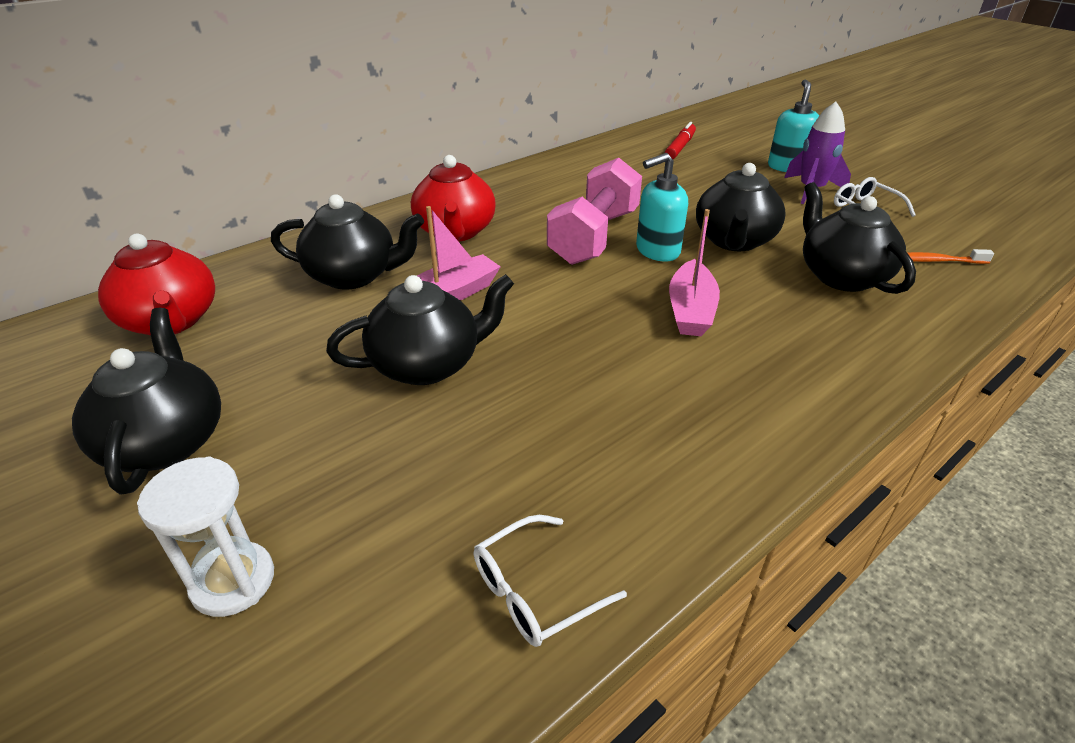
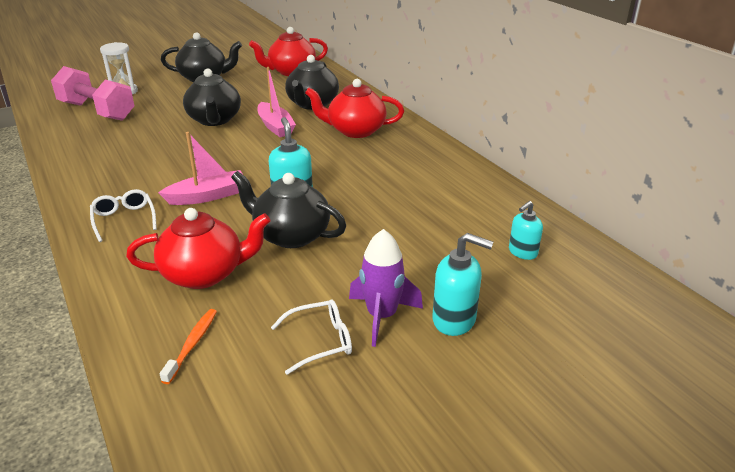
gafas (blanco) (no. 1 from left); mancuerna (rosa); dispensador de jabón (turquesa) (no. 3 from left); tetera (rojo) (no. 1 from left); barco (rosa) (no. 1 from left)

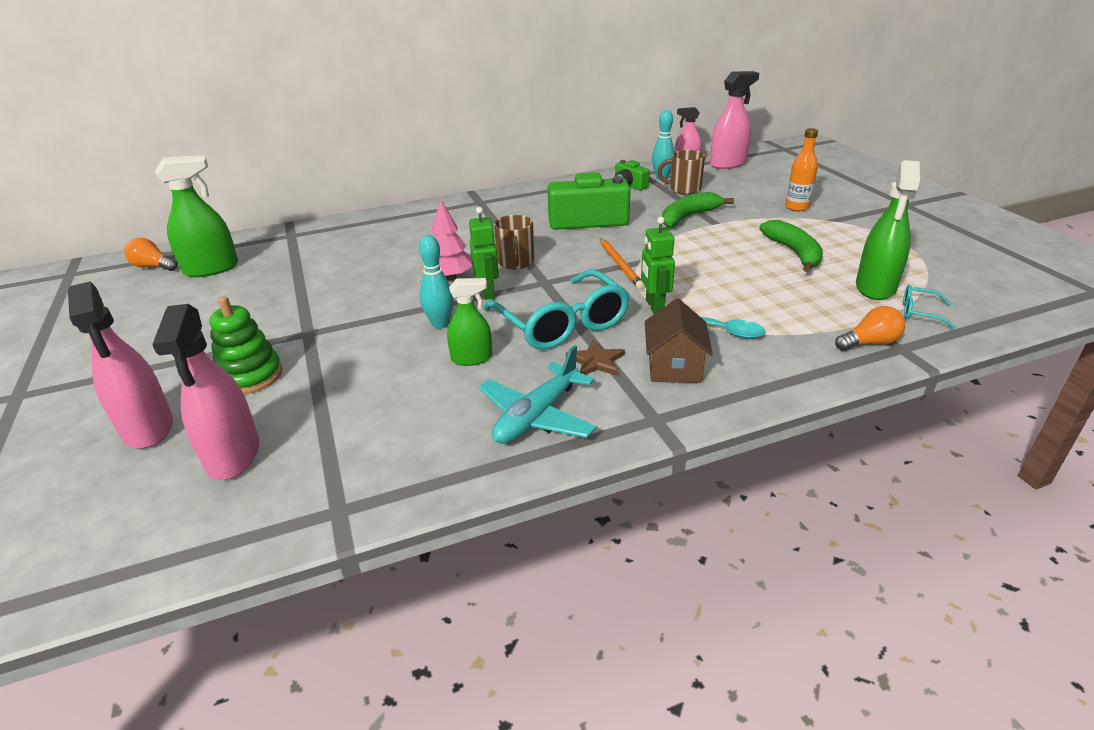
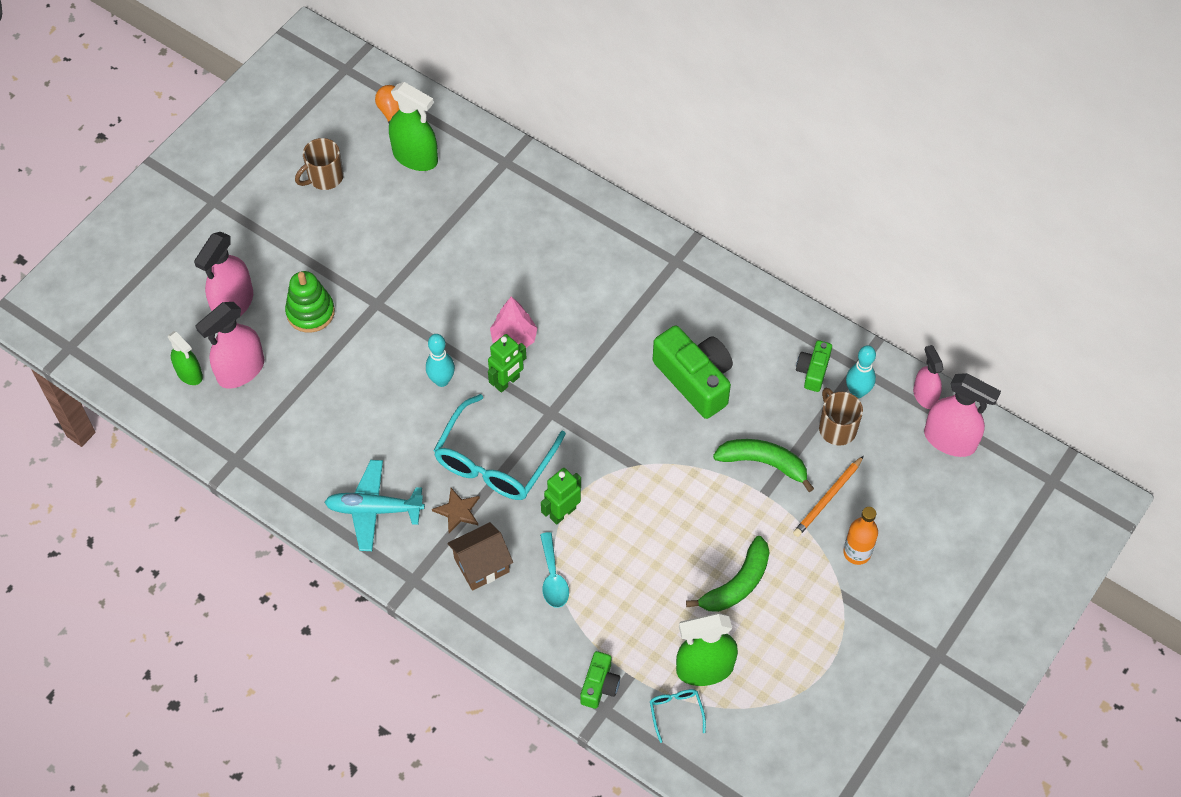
pulverizador (verde) (no. 1 from left); taza (marrón) (no. 1 from left); lápiz (naranja); cámara (verde) (no. 1 from left)

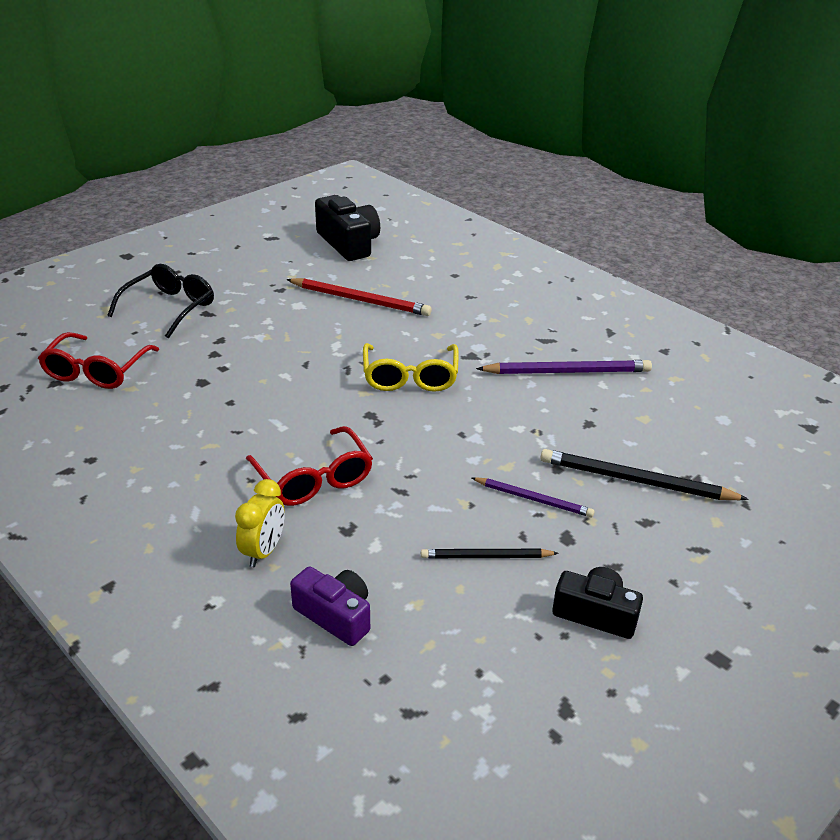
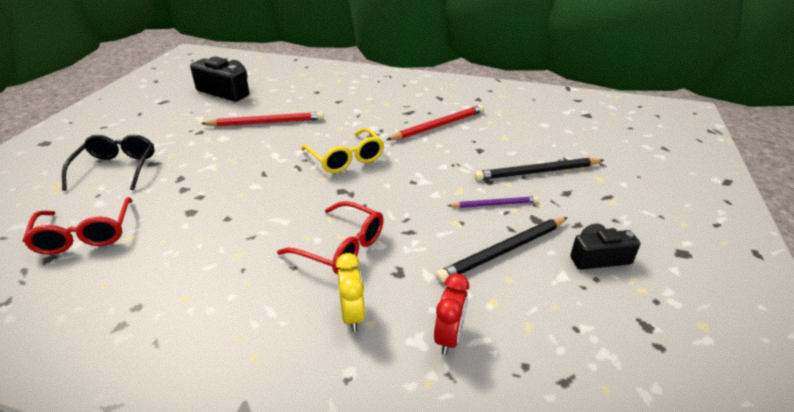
despertador (rojo); lápiz (rojo) (no. 2 from left); lápiz (negro) (no. 1 from left)

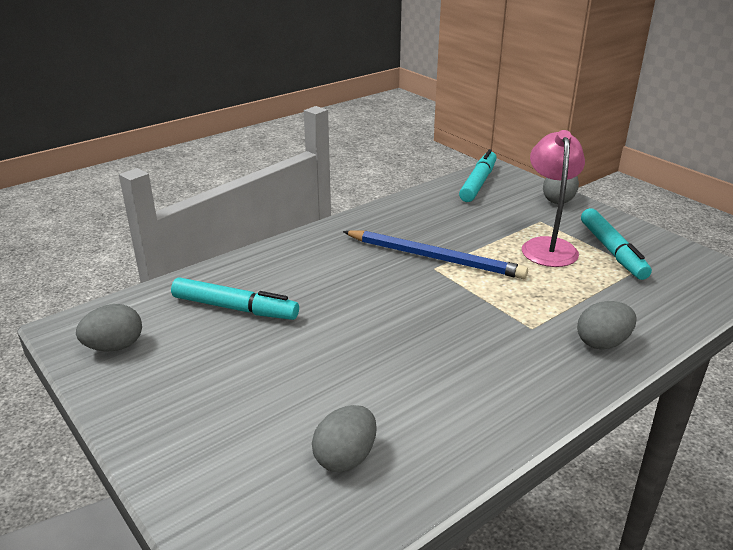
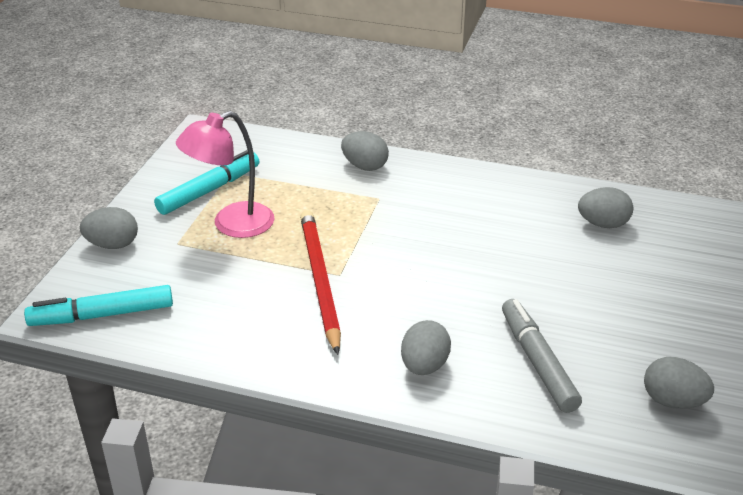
huevo (gris) (no. 3 from left); rotulador (gris); lápiz (rojo)

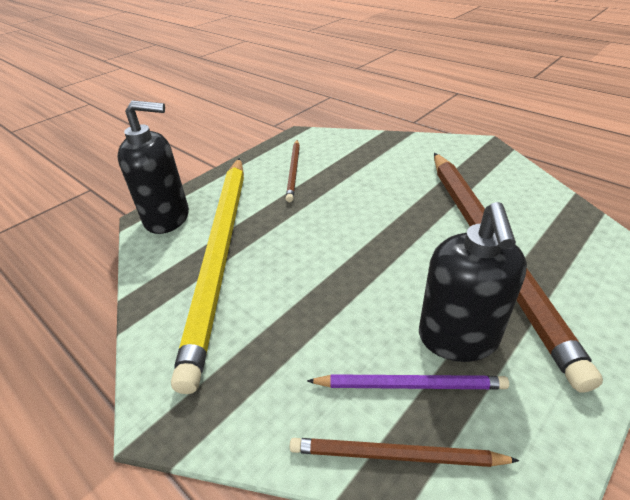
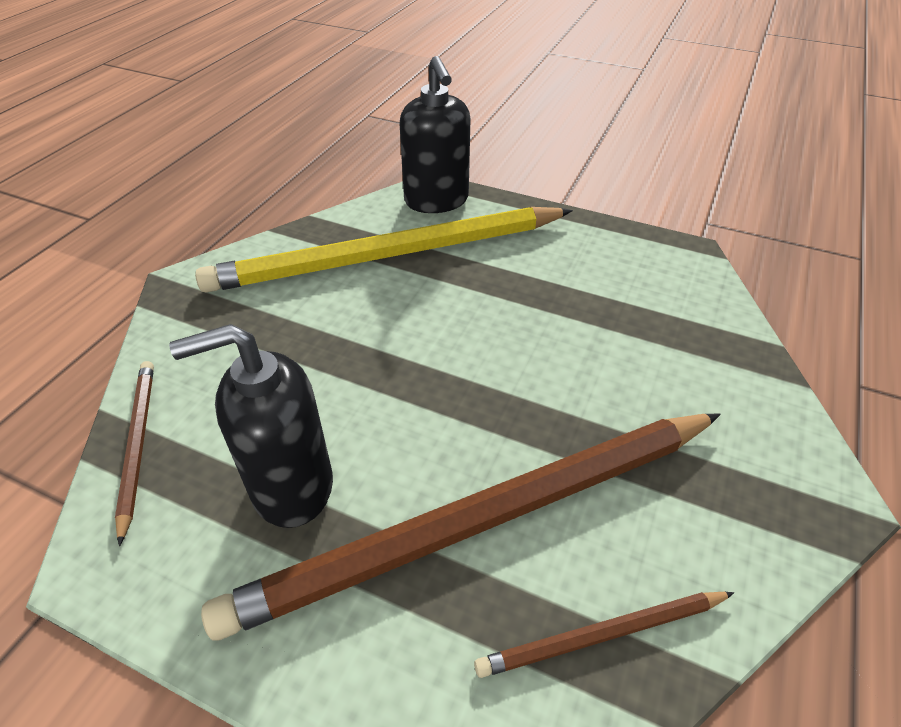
lápiz (morado); lápiz (marrón) (no. 3 from left)

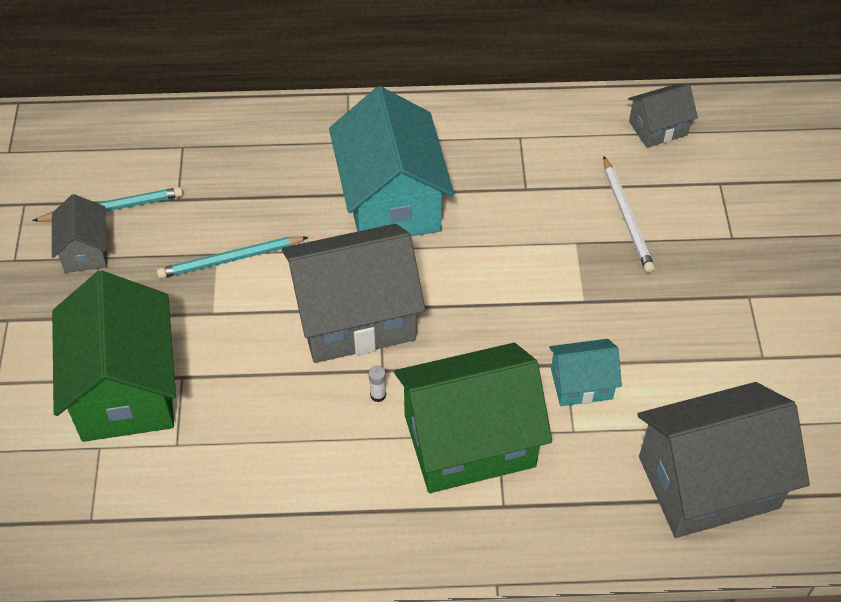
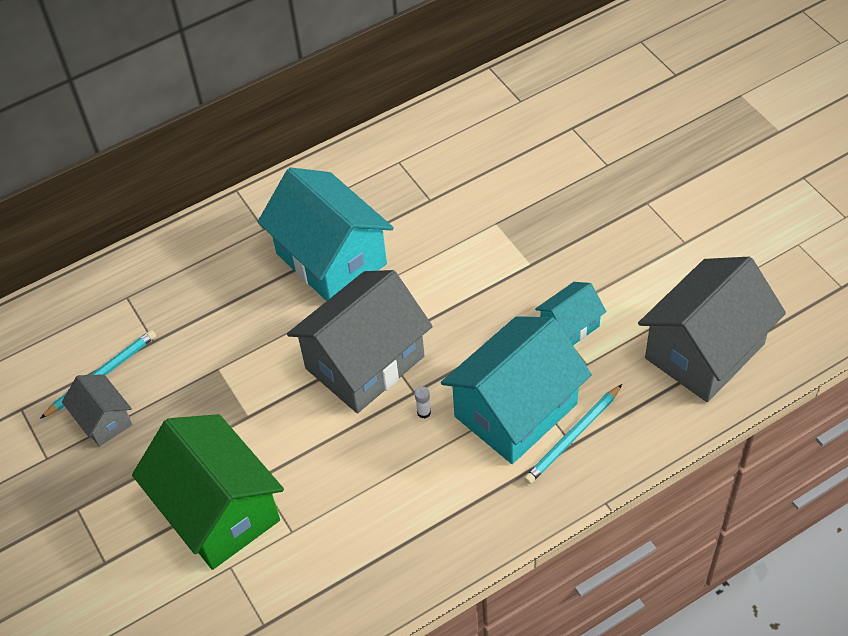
lápiz (blanco); casa (gris) (no. 3 from left in the first image); lápiz (turquesa) (no. 2 from left); casa (turquesa) (no. 2 from left)

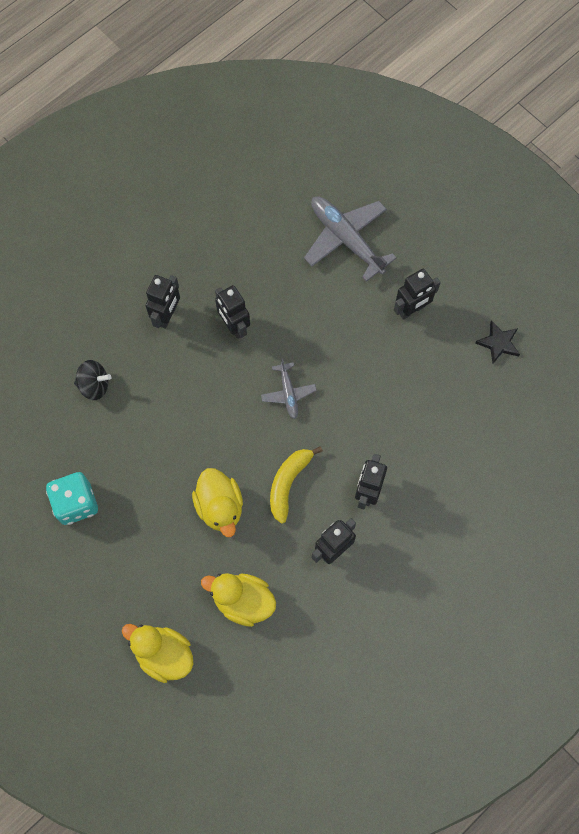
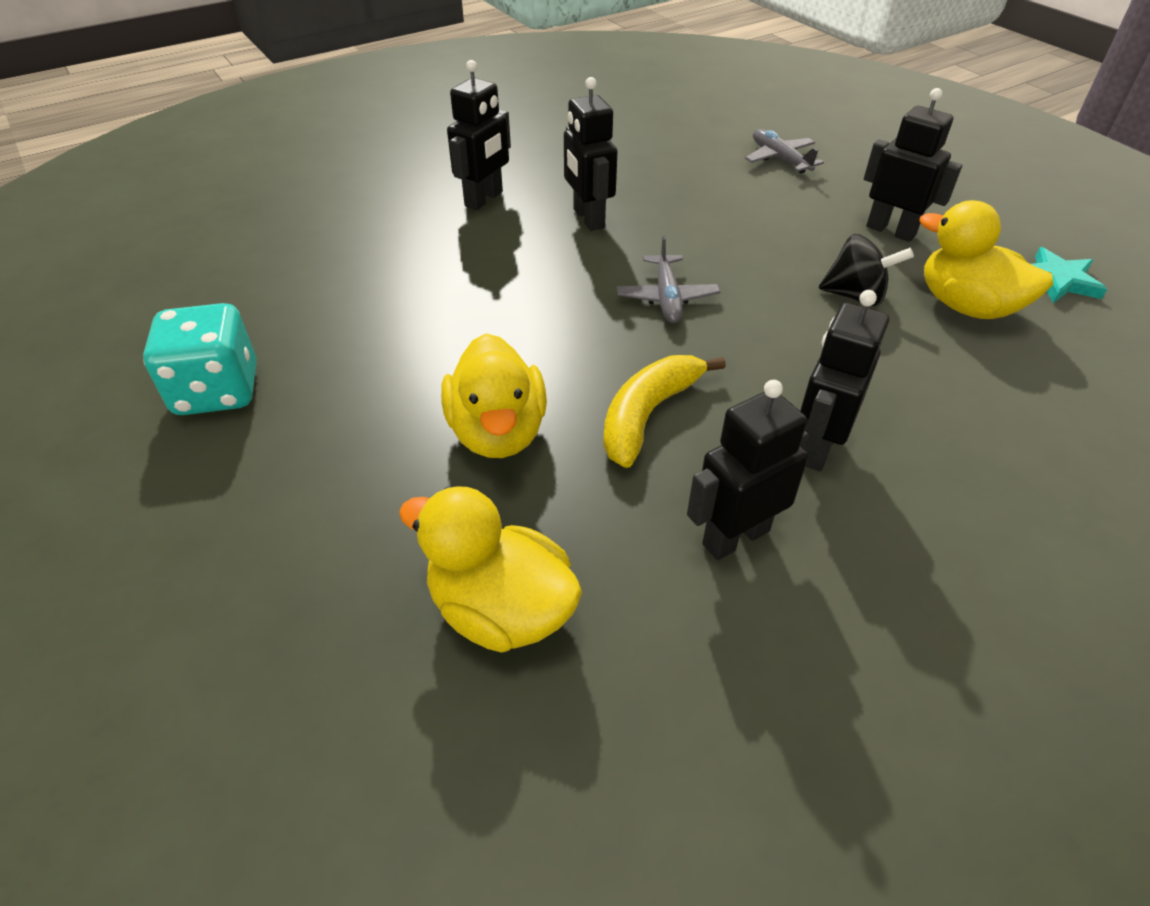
peonza (negro); pato (amarillo) (no. 3 from left); estrella (turquesa); robot (negro) (no. 5 from left); avión (gris) (no. 2 from left)

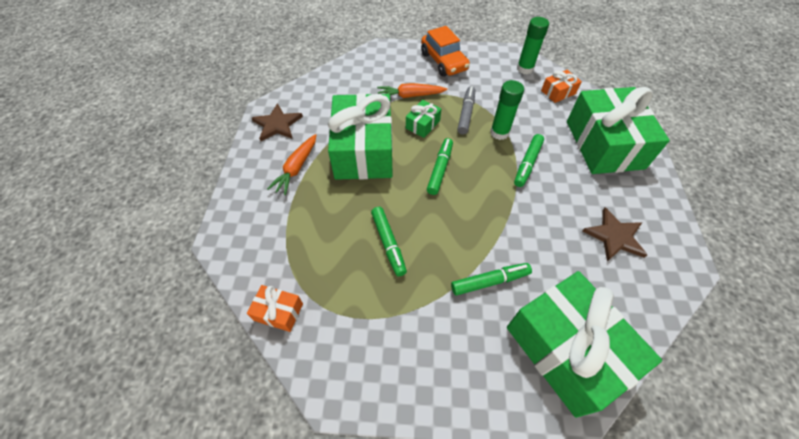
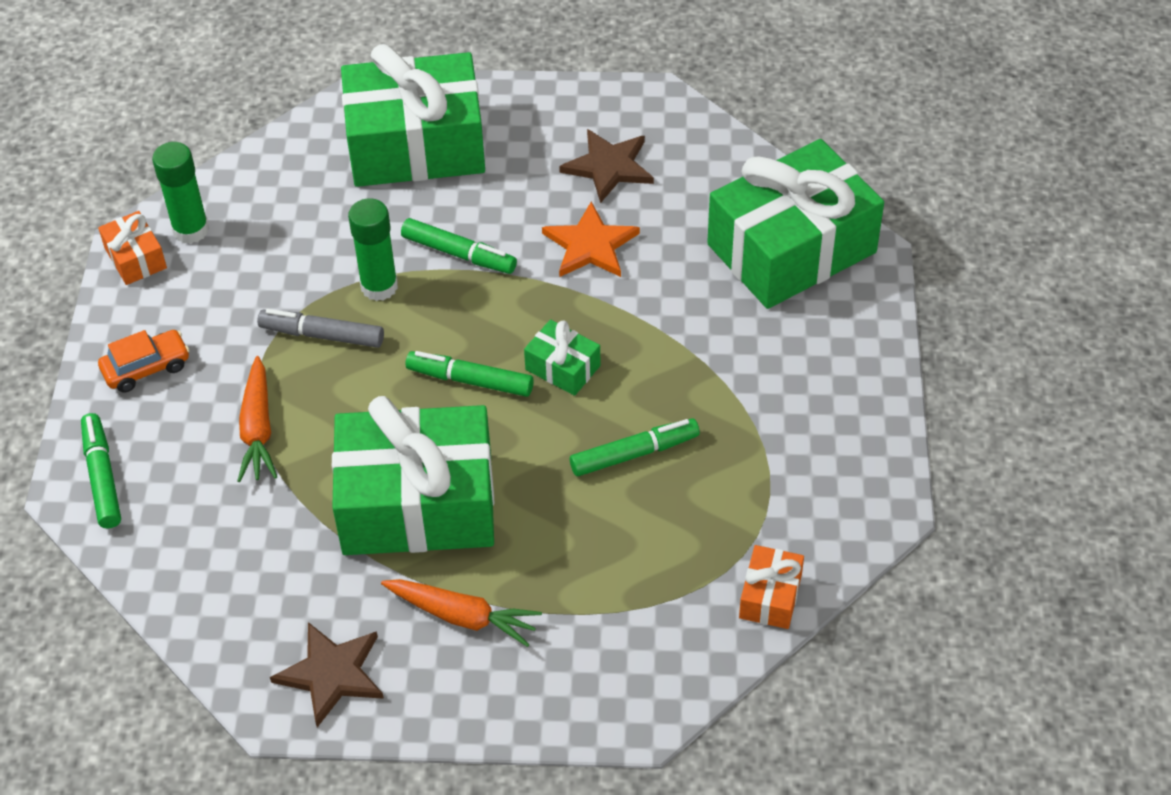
estrella (naranja); regalo (verde) (no. 3 from left); rotulador (verde) (no. 1 from left); regalo (naranja) (no. 1 from left); coche (naranja)

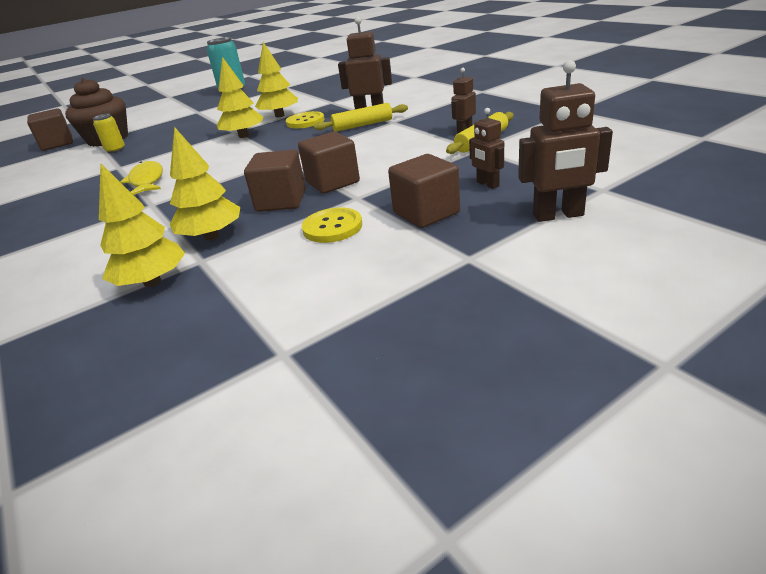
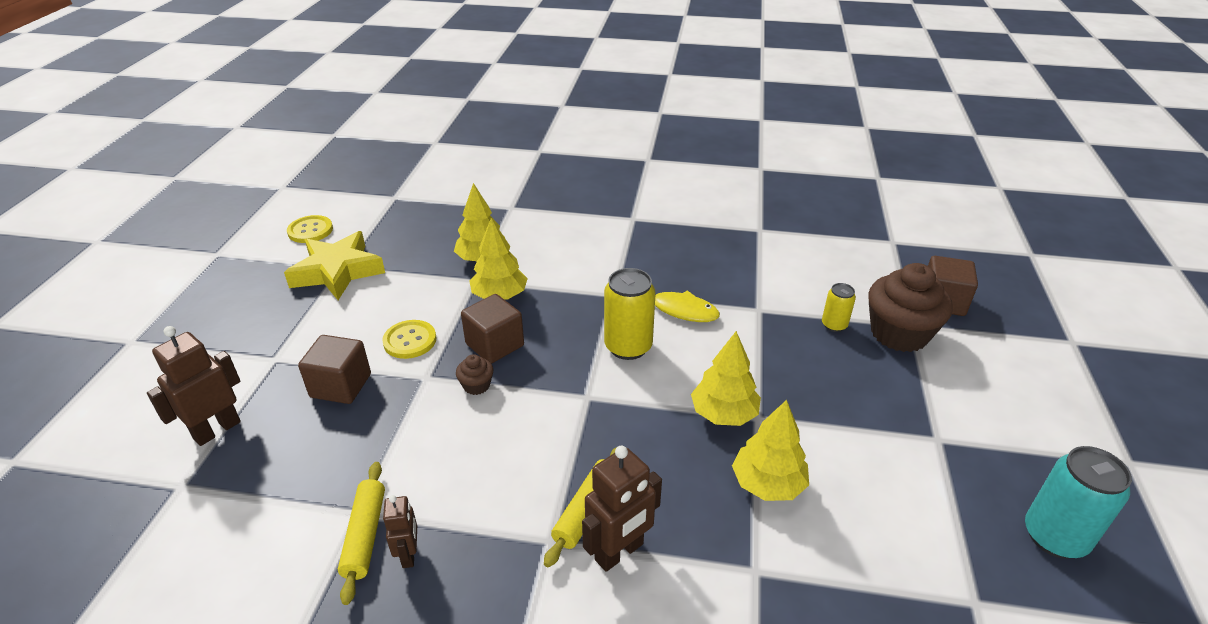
robot (marrón) (no. 3 from left in the first image); estrella (amarillo); lata (amarillo) (no. 1 from left); botón (amarillo) (no. 1 from left); magdalena (marrón) (no. 1 from left)

